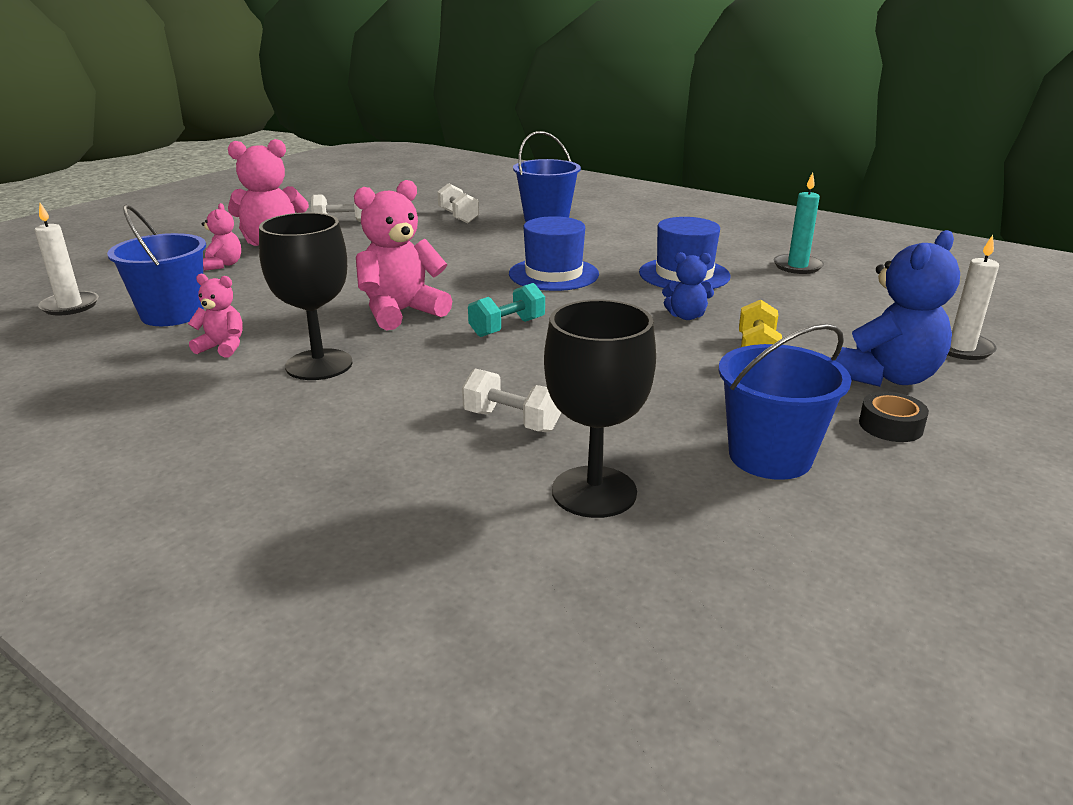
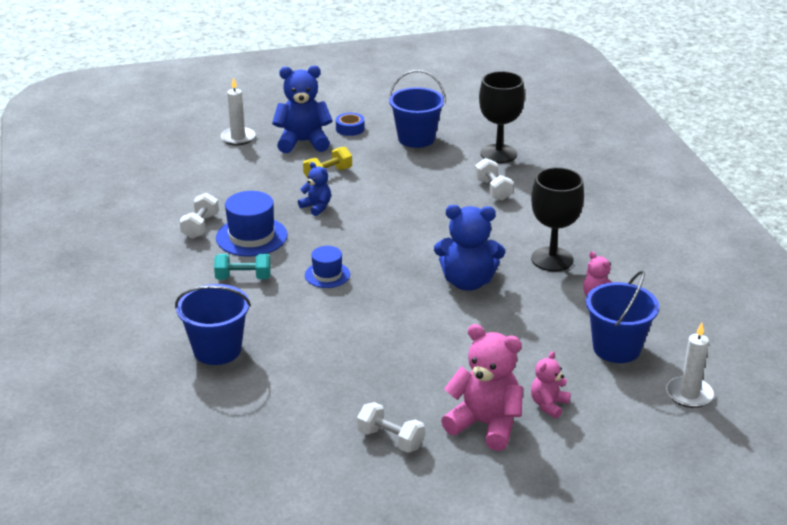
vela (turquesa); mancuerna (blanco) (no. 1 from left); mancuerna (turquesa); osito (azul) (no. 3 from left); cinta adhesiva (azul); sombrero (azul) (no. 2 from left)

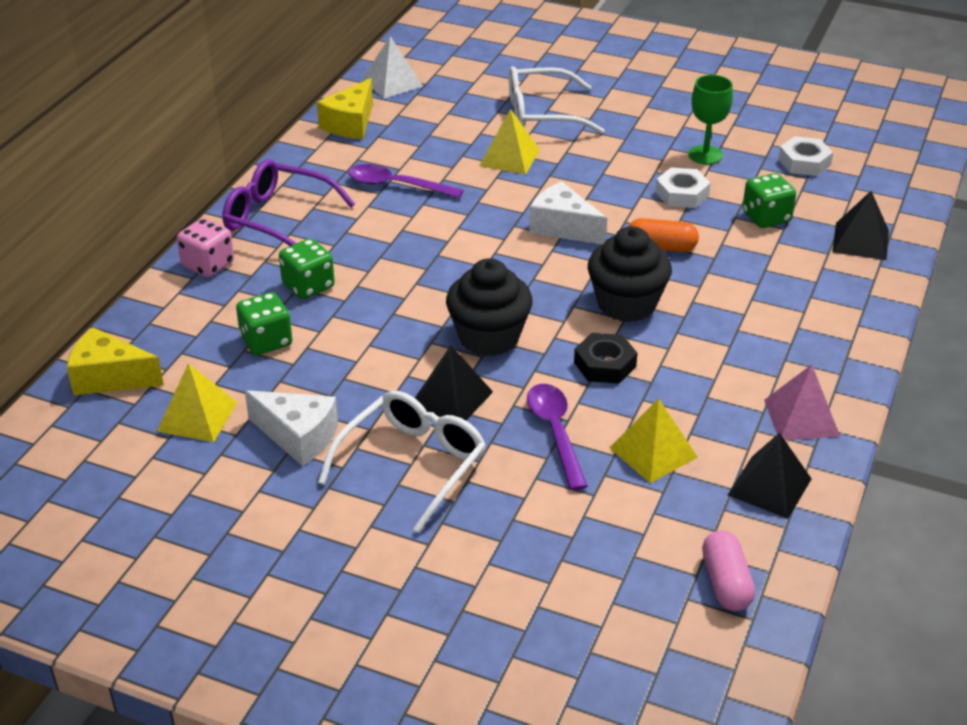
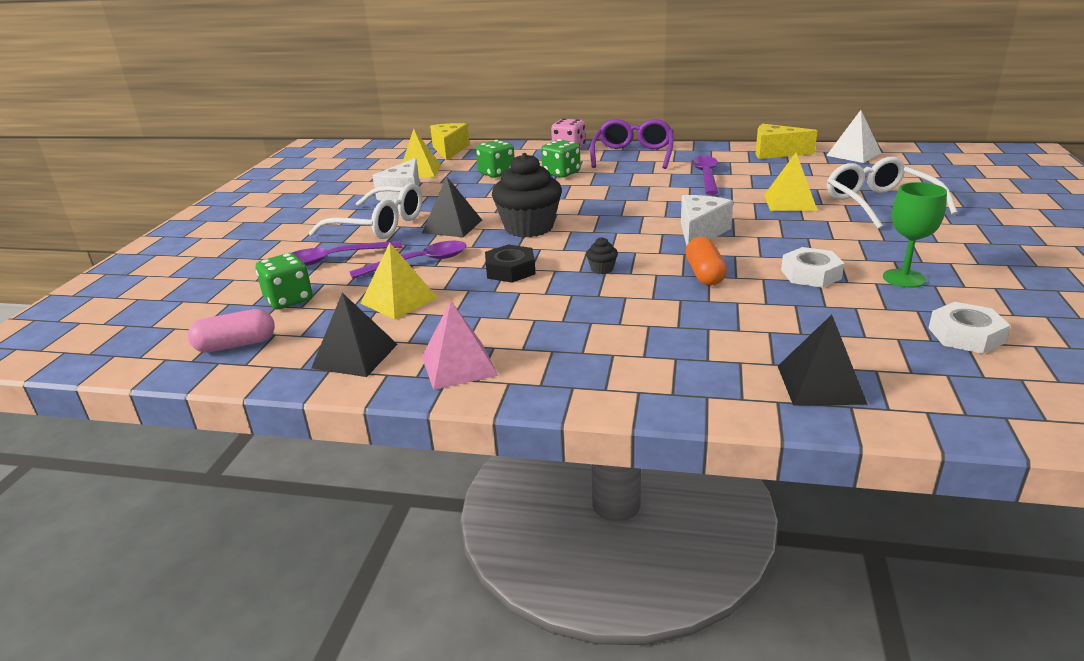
cuchara (morado) (no. 1 from left); dado (verde) (no. 1 from left); magdalena (negro) (no. 2 from left)

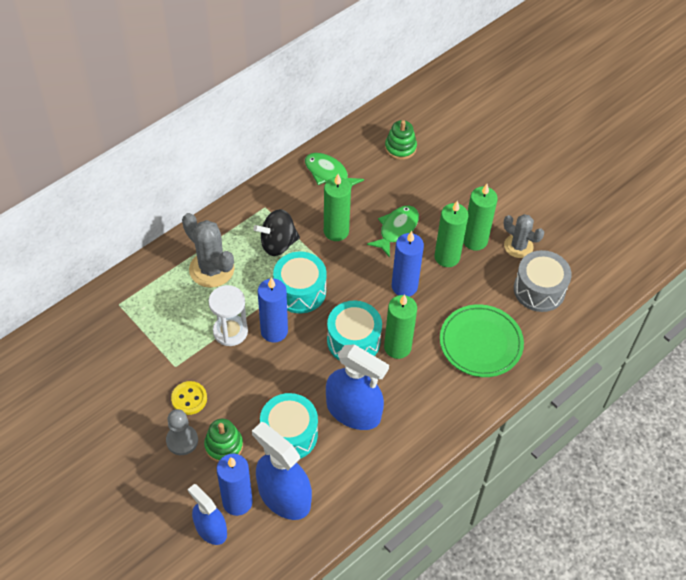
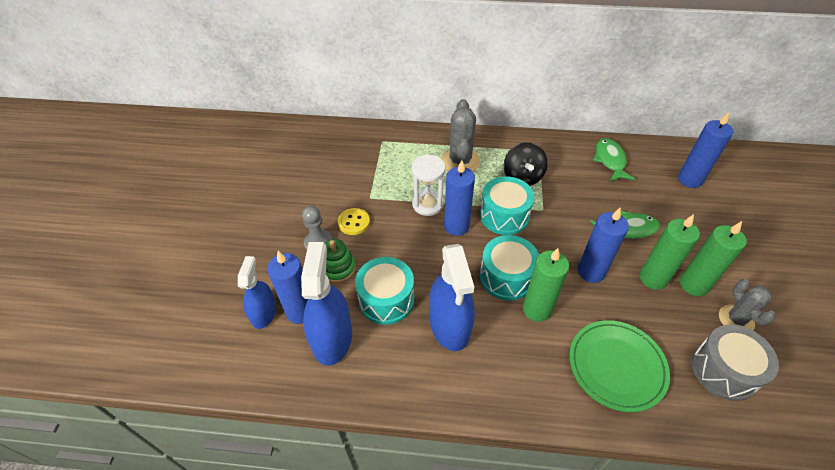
vela (verde) (no. 1 from left in the first image); vela (azul) (no. 4 from left); peonza (negro)

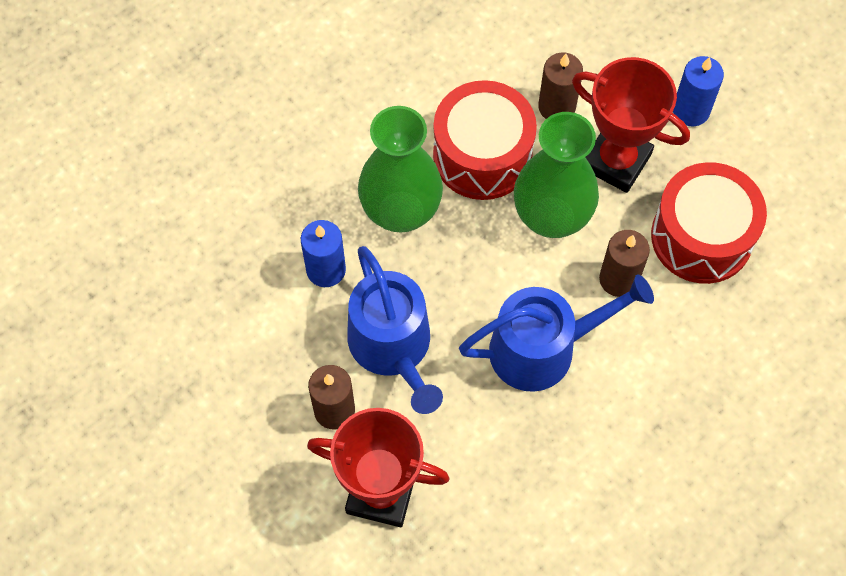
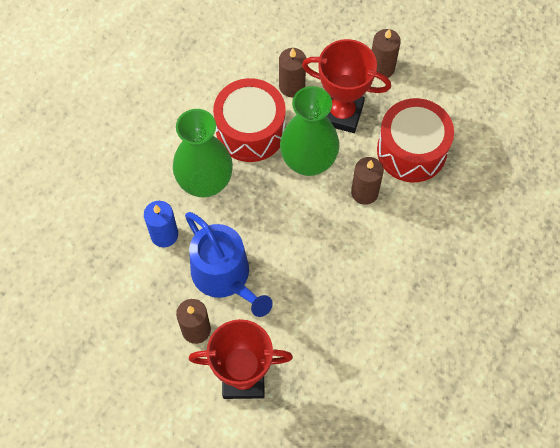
regadera (azul) (no. 2 from left in the first image); vela (marrón) (no. 4 from left)

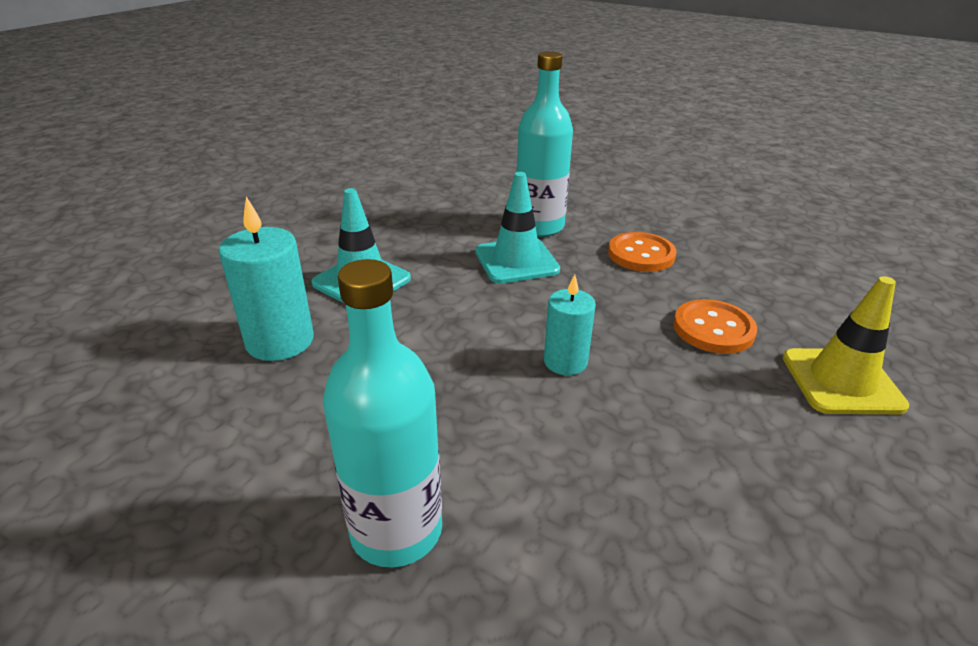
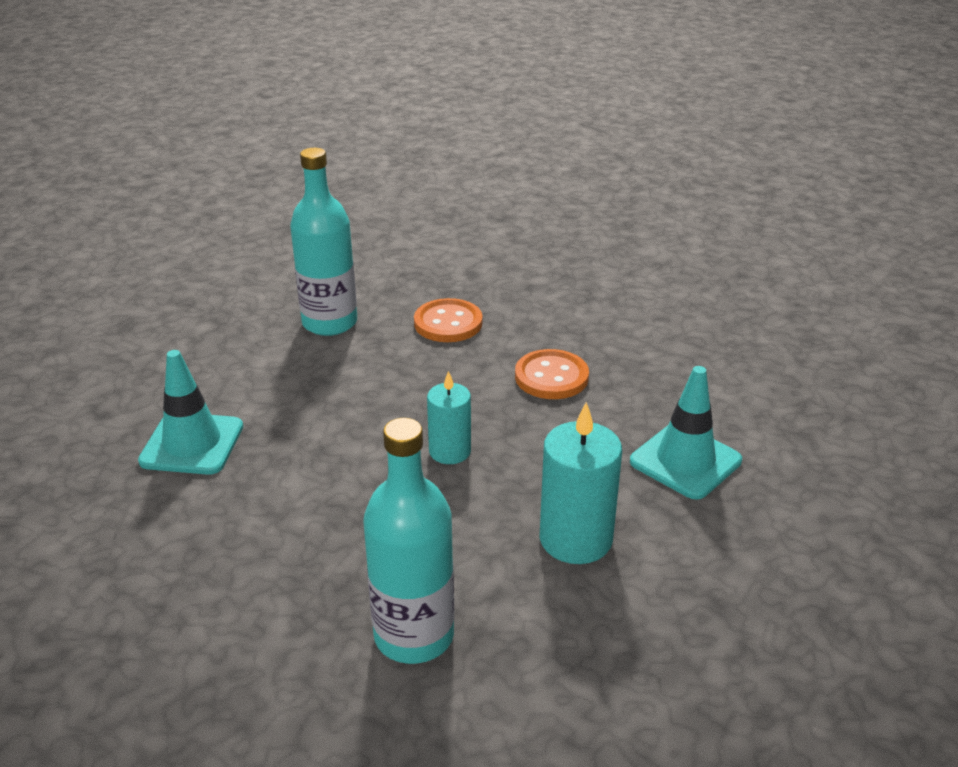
cono de tráfico (amarillo); vela (turquesa) (no. 2 from left); cono de tráfico (turquesa) (no. 2 from left)

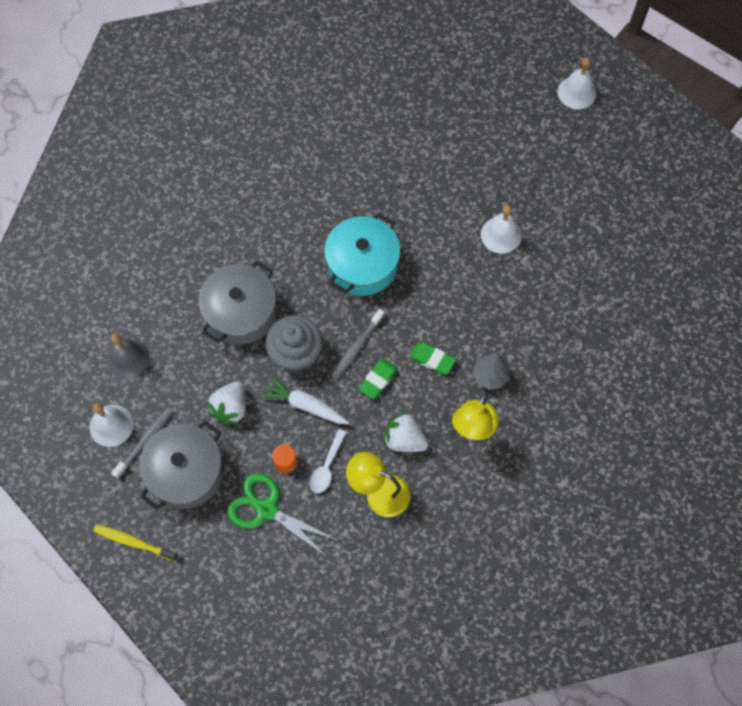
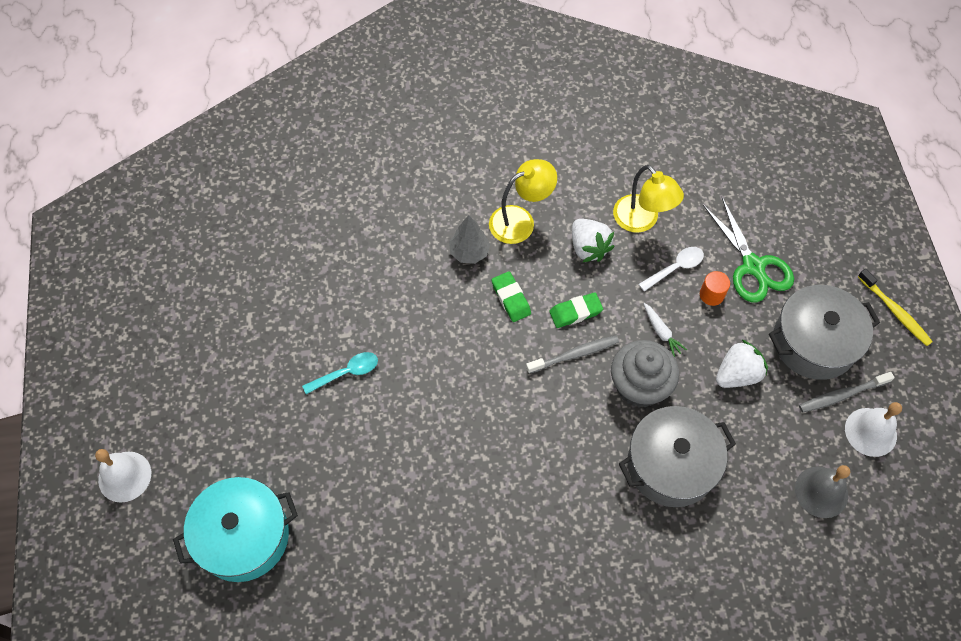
olla (turquesa); cuchara (turquesa); zanahoria (blanco)

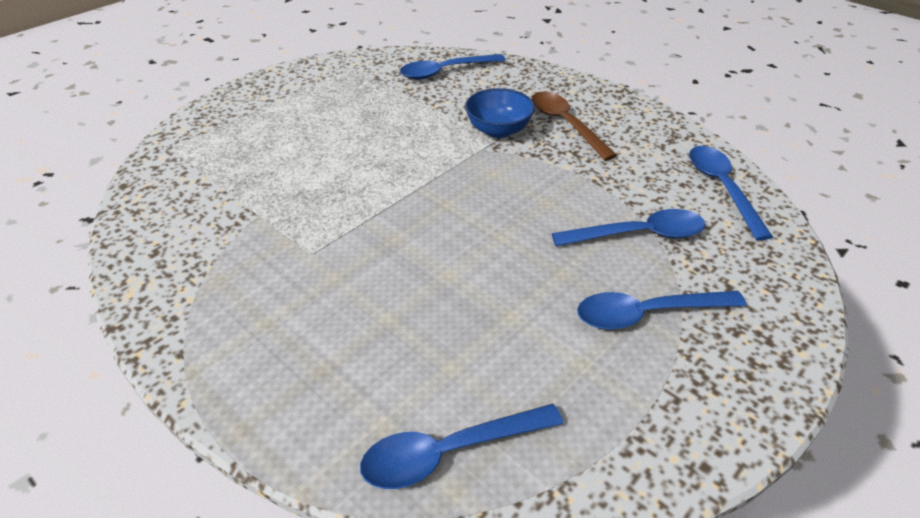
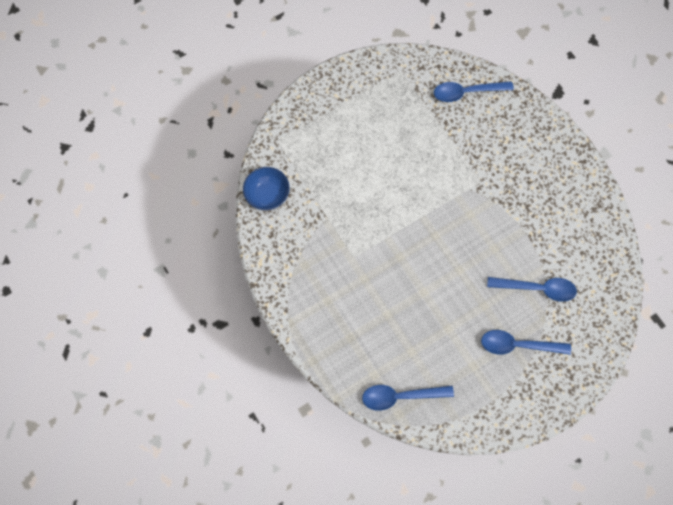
cuchara (marrón); cuchara (azul) (no. 5 from left in the first image); cuenco (azul)

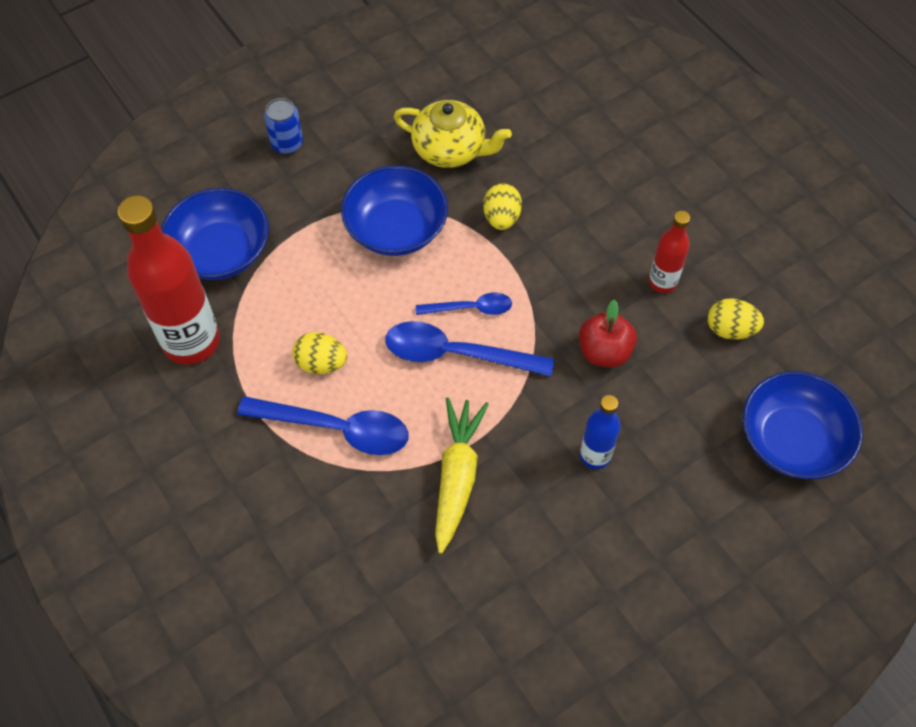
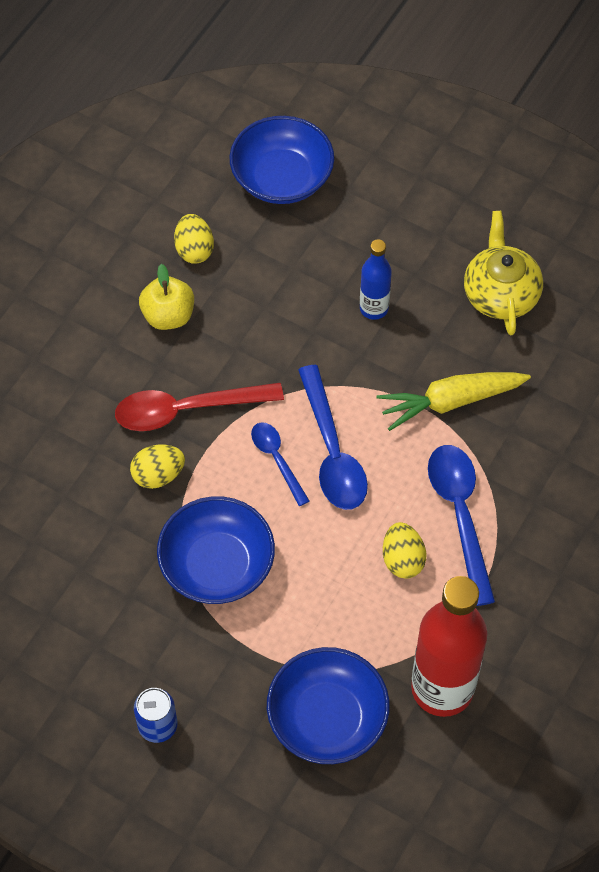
manzana (rojo); cuchara (rojo); tetera (amarillo); manzana (amarillo)

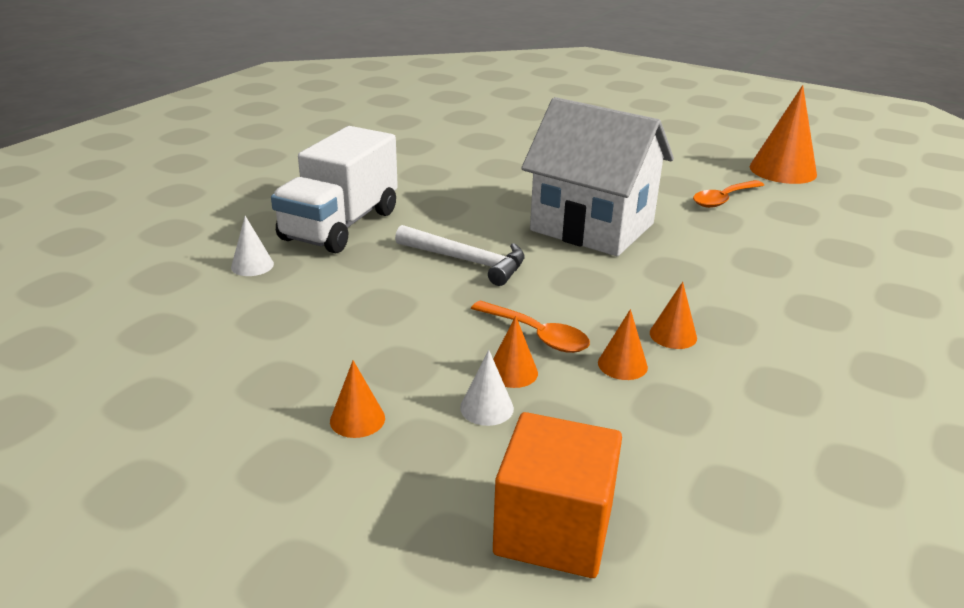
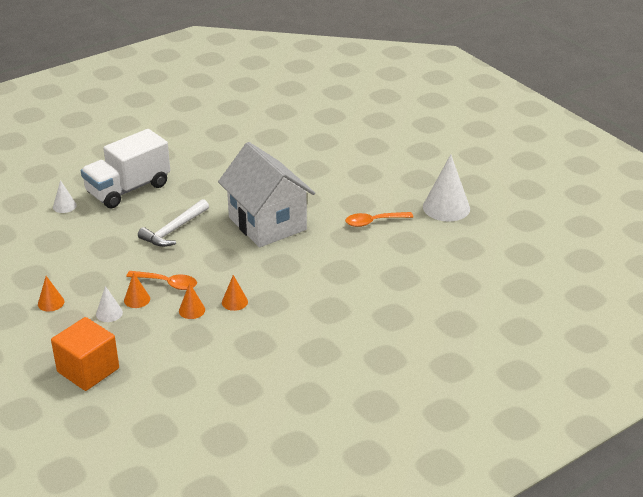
cono (blanco) (no. 3 from left); martillo (blanco); cuchara (naranja) (no. 1 from left)

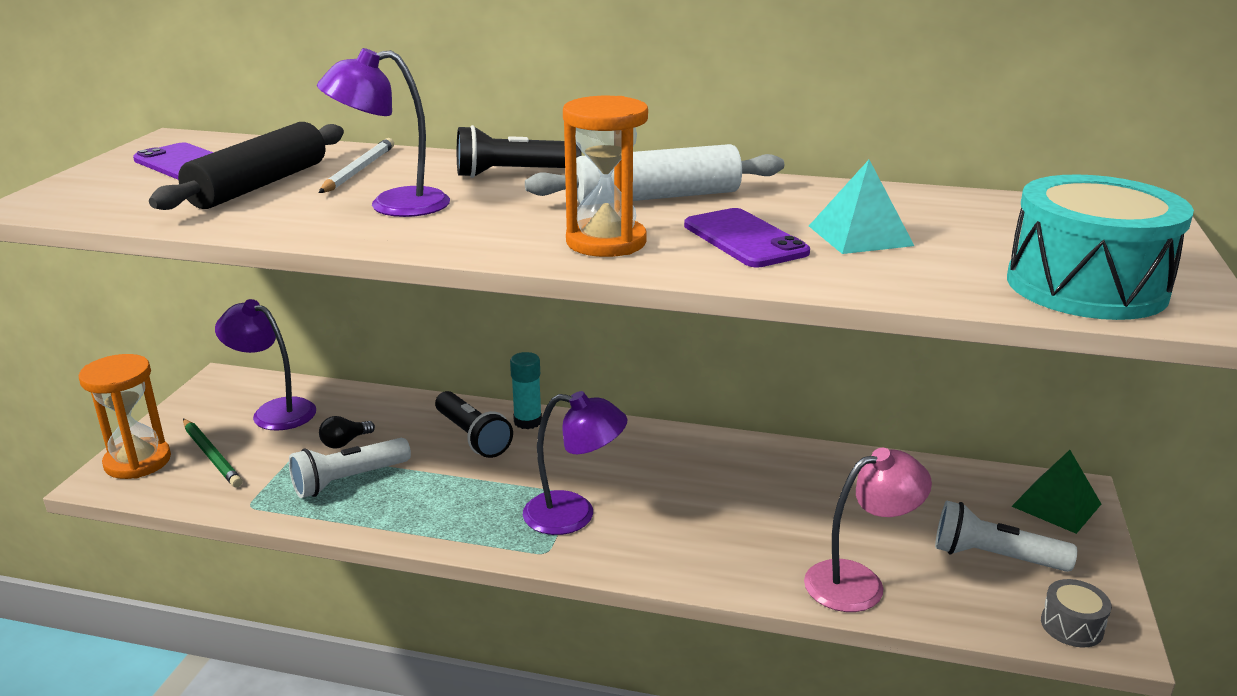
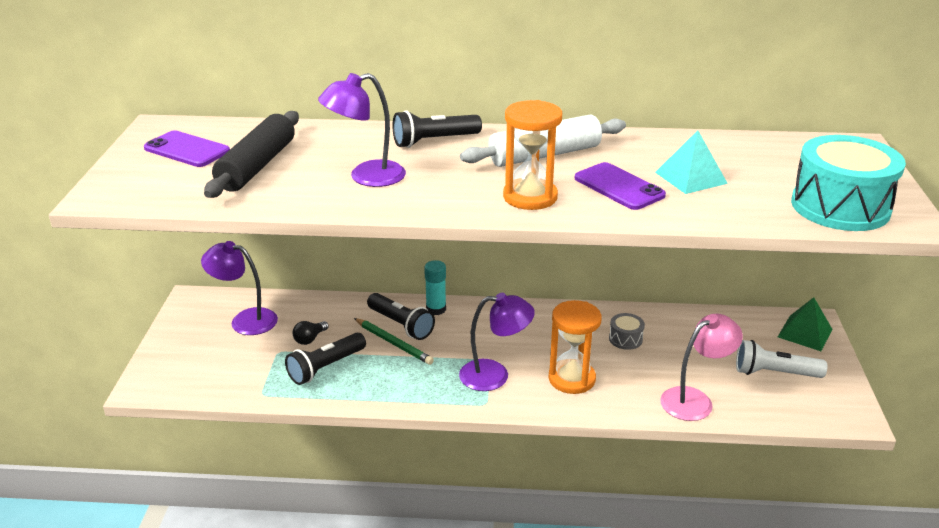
lápiz (blanco); reloj de arena (naranja) (no. 2 from left); lápiz (verde); tambor (gris); lámpara de mano (negro) (no. 1 from left)

